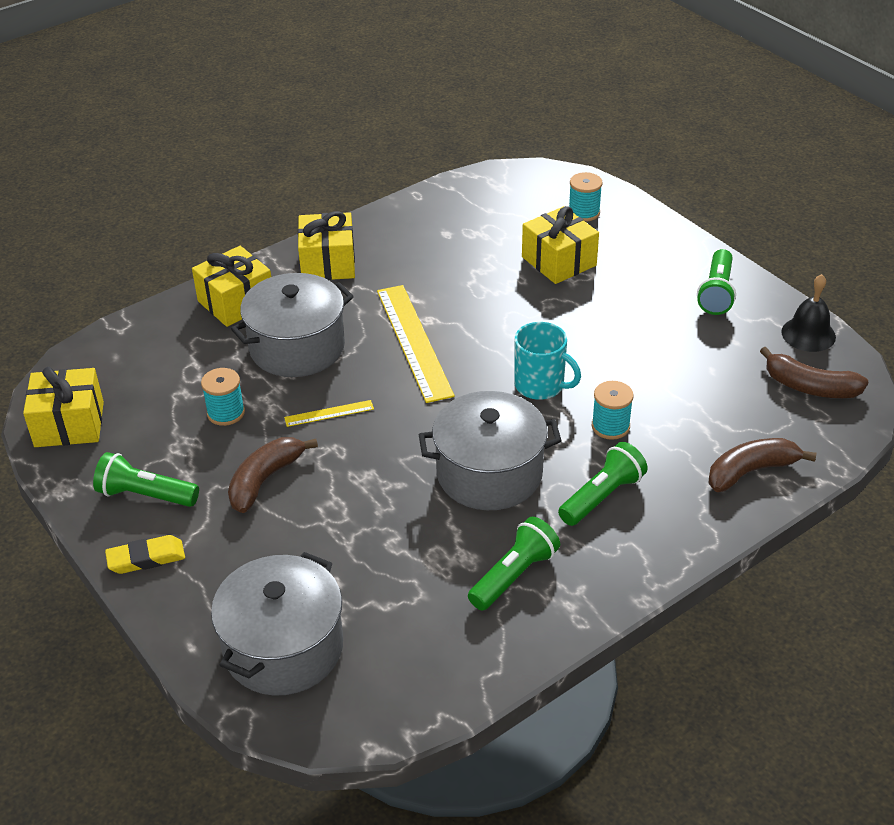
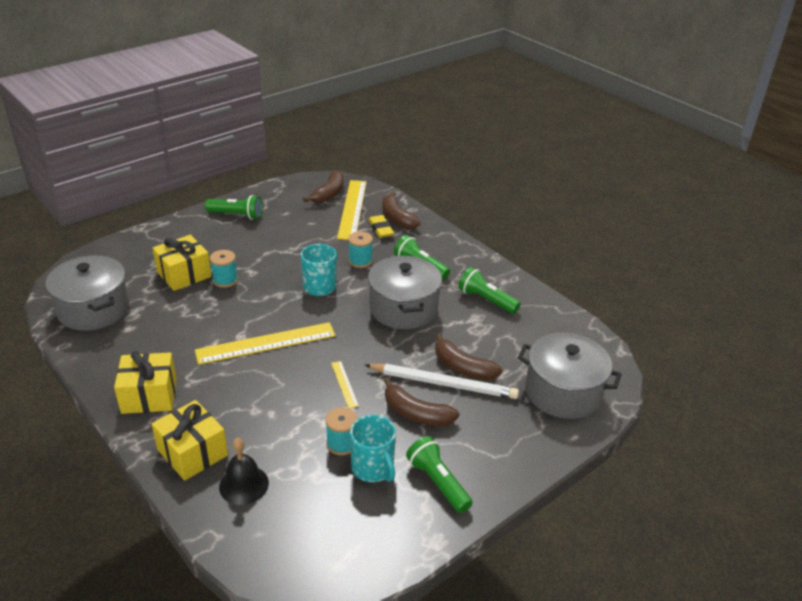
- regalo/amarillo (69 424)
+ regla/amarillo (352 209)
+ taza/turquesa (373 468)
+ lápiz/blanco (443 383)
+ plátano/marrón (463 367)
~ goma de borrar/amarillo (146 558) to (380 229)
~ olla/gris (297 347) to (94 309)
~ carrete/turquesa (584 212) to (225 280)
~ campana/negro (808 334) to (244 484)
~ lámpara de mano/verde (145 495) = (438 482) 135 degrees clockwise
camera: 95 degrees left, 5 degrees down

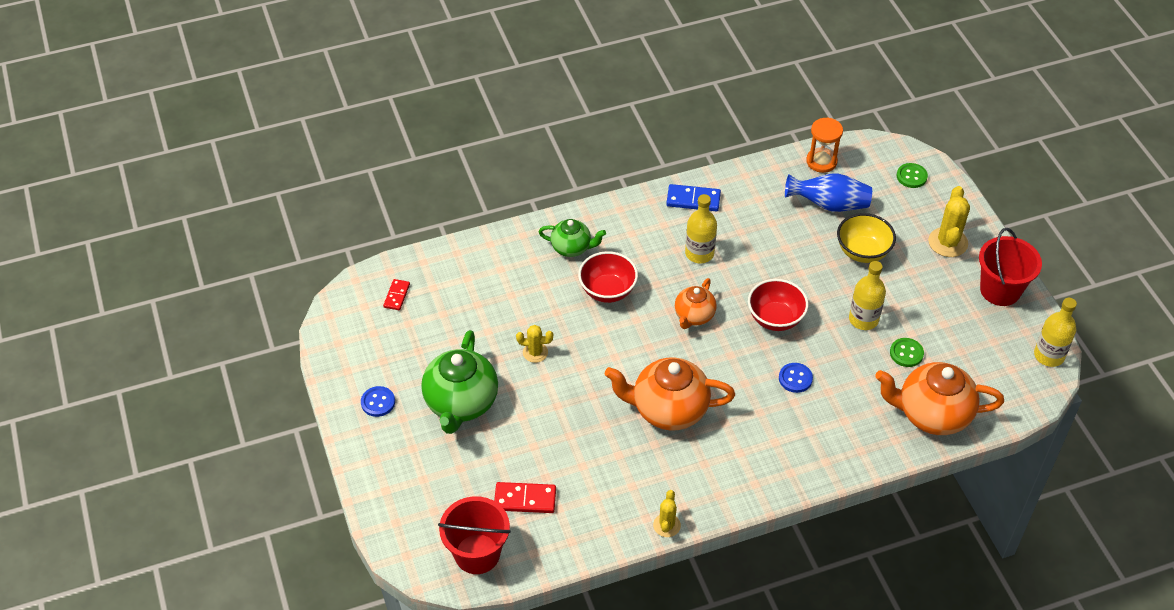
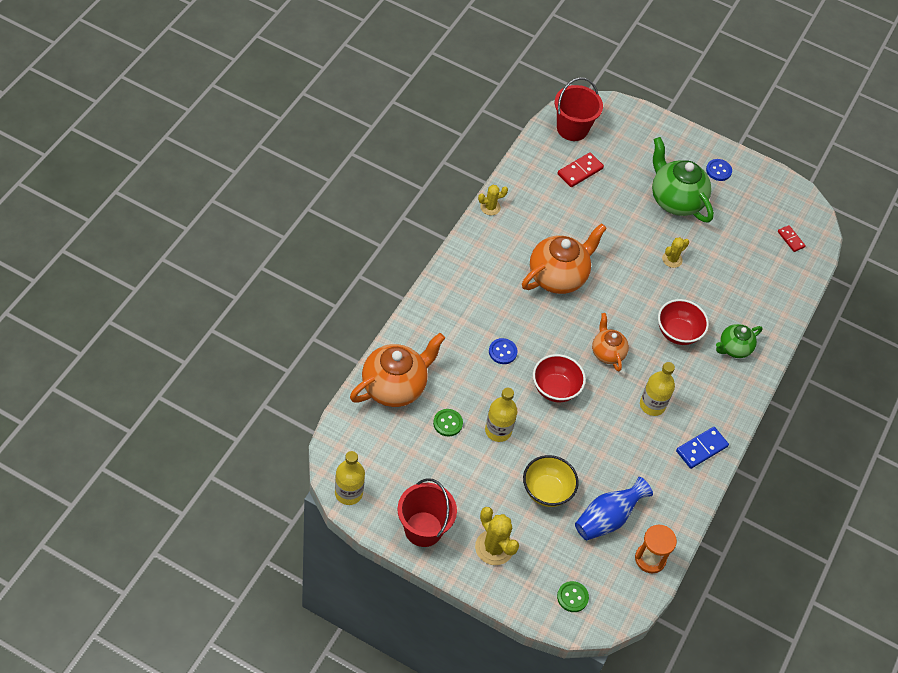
~ cactus/amarillo (666 525) = (490 207) 75 degrees counterclockwise
camera: 130 degrees right, 5 degrees up

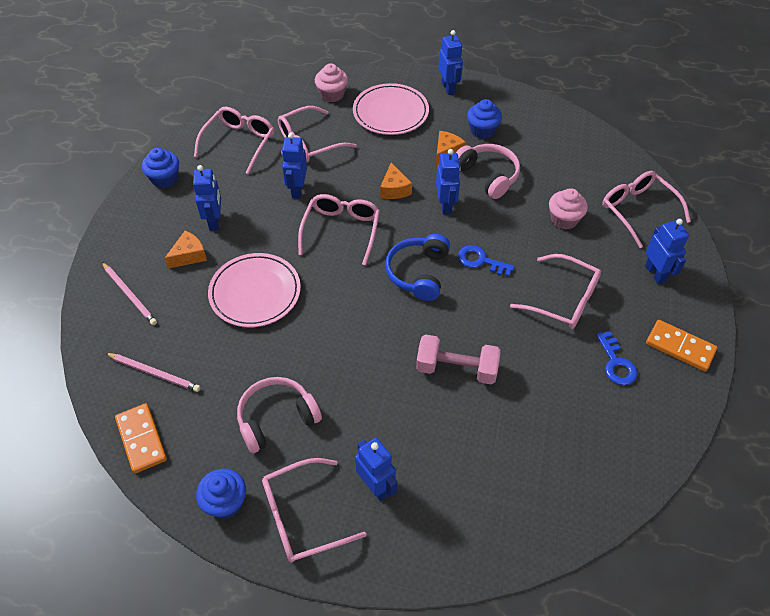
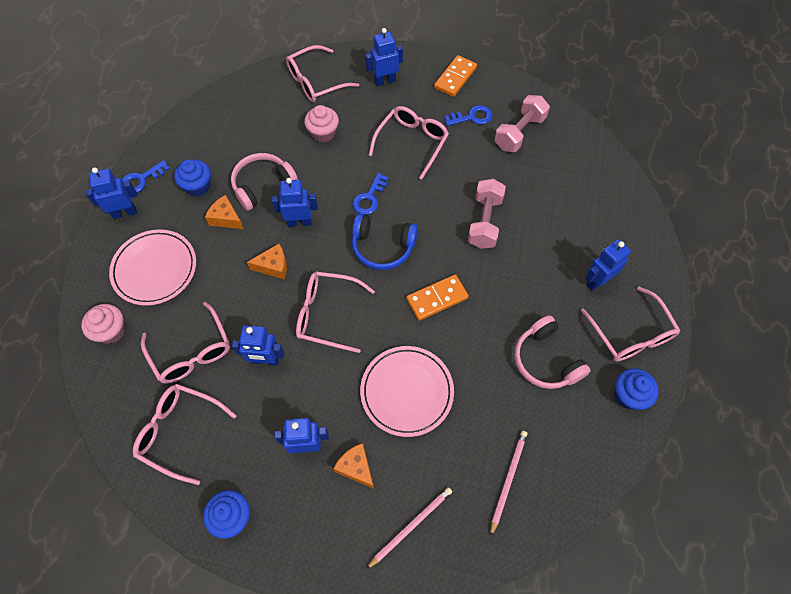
+ llave/azul (141 180)
+ mancuerna/rosa (519 133)
~ ficha de dominó/naranja (141 439) to (437 298)
camera: 90 degrees left, 10 degrees up

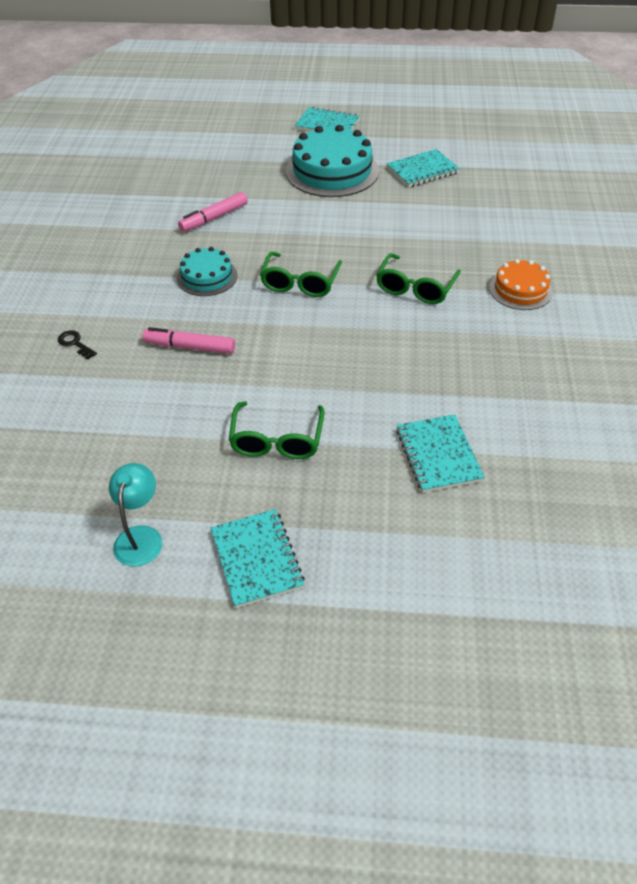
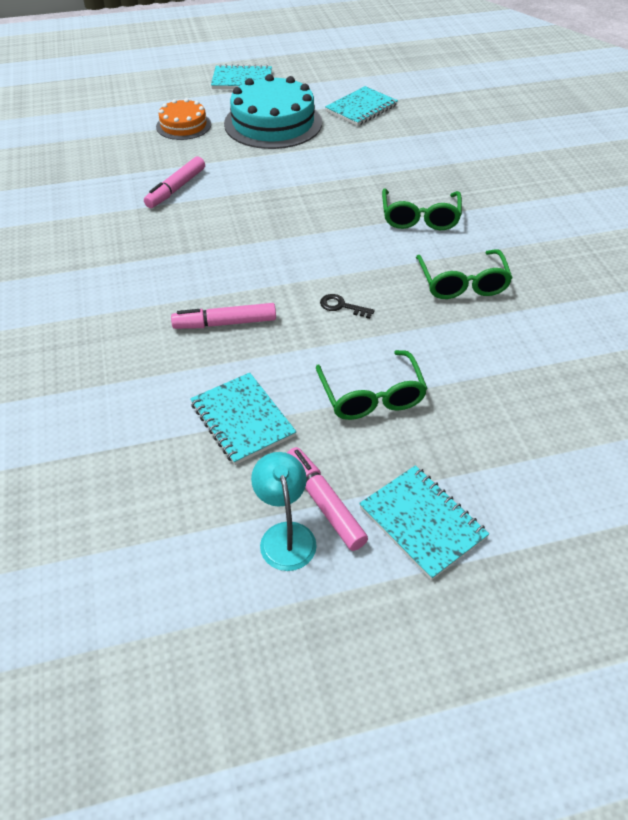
- tarta/turquesa (207 277)
+ rotulador/rosa (324 503)
~ llave/negro (75 343) to (342 306)
~ gafas/verde (300 282) to (462 283)
~ cuaderno/turquesa (438 455) to (242 420)
~ tarta/naranja (520 290) to (183 125)
camera: 20 degrees left, 0 degrees up

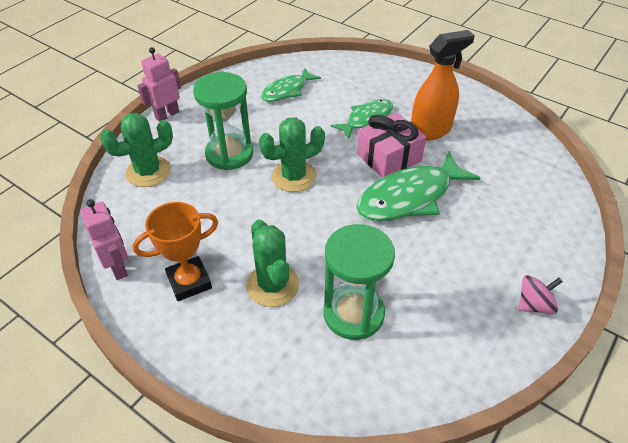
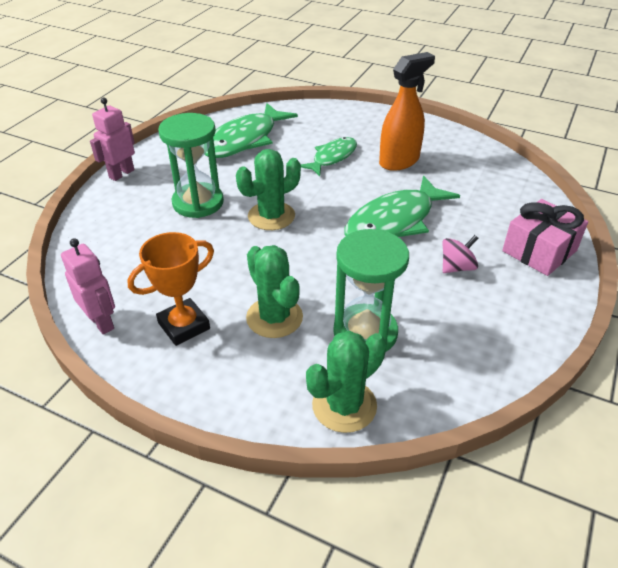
~ cactus/verde (148 172) to (344 406)
~ regalo/rosa (389 157) to (539 251)
~ peonza/rosa (534 305) to (457 267)
~ pez/verde (287 91) = (244 140) x1.64
camera: 10 degrees left, 5 degrees down

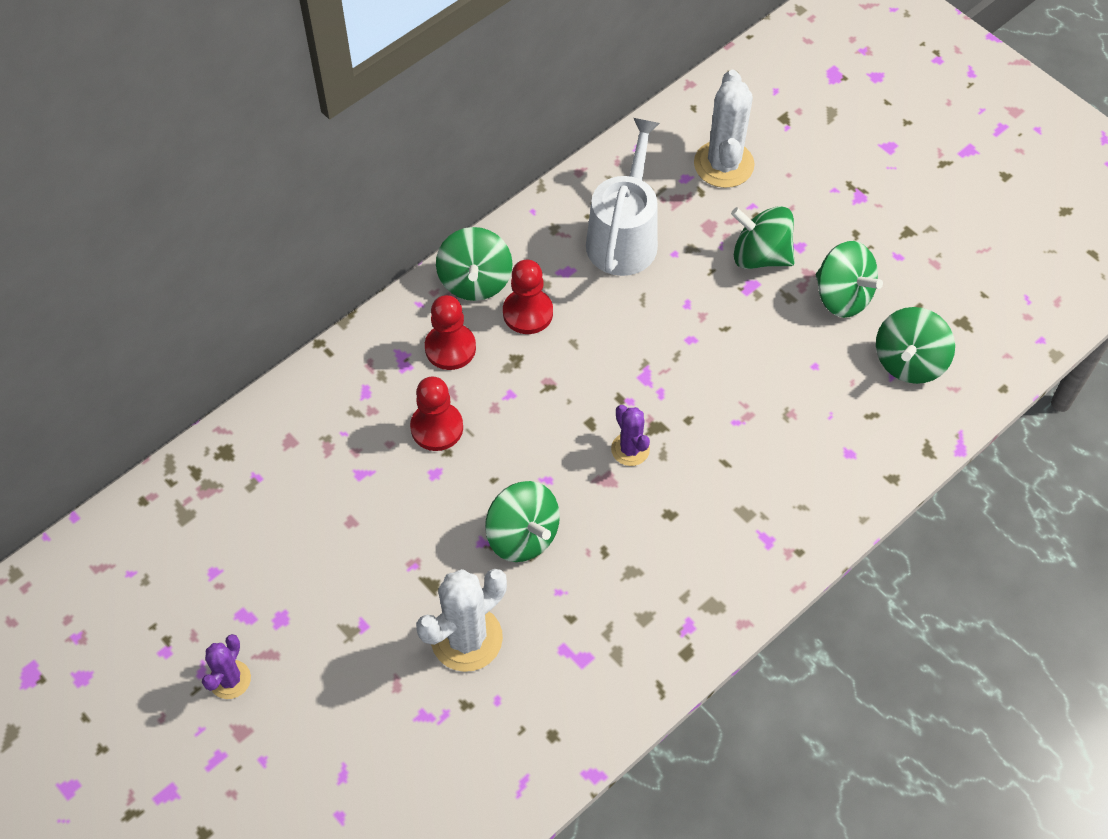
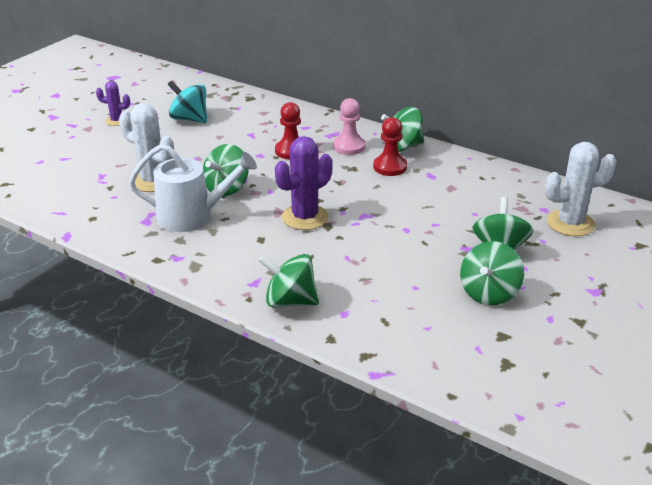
+ peonza/turquesa (189 119)
~ regadera/blanco (624 237) to (192 216)
~ peonza/verde (909 361) to (290 301)
~ peón/rojo (450 348) to peón/rosa (349 146)
~ cactus/morado (630 449) = (305 217) x1.74
camera: 75 degrees right, 25 degrees down

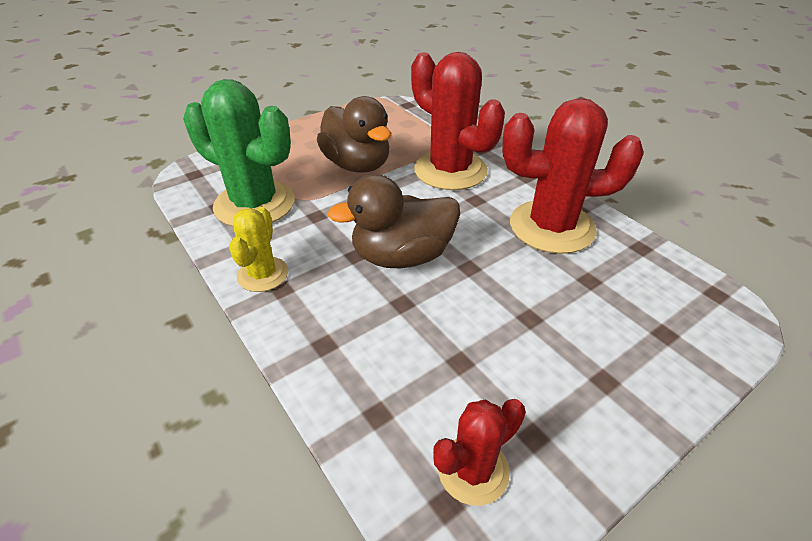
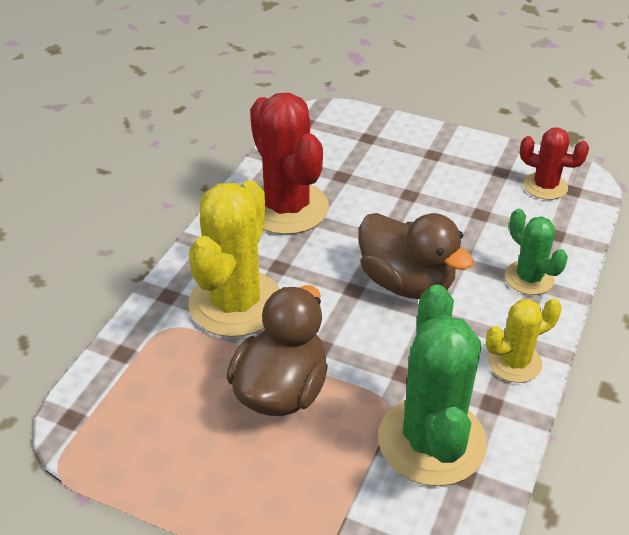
+ cactus/verde (529 278)
~ cactus/rojo (450 170) to cactus/amarillo (235 303)
camera: 120 degrees left, 0 degrees up

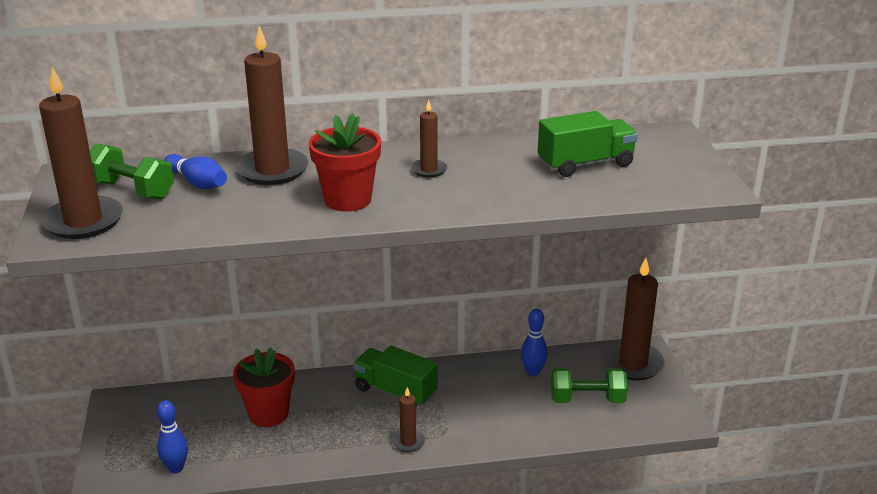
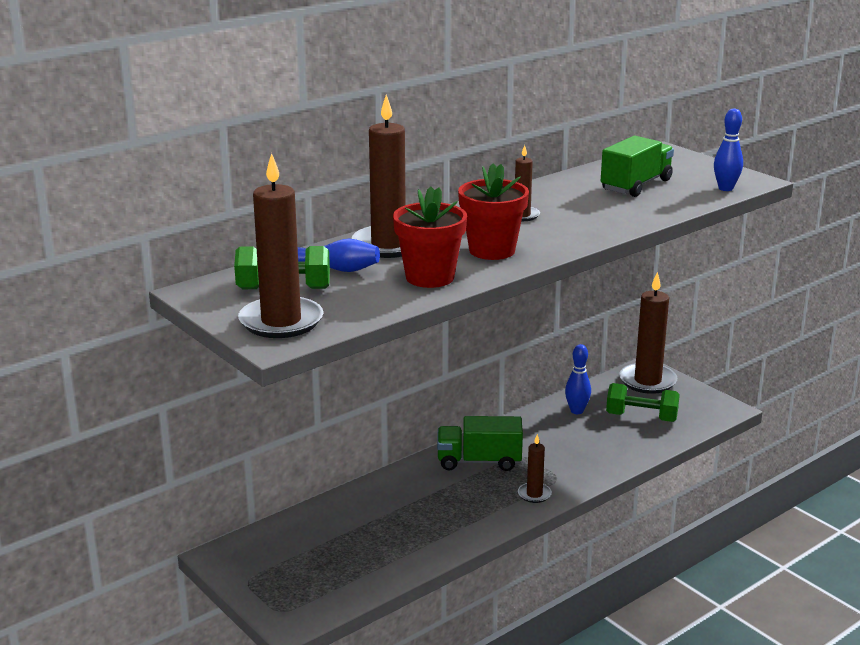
~ bolo/azul (176 468) to (725 188)
~ maceta/rojo (268 414) to (430 277)
~ mancuerna/verde (587 400) = (641 417) 45 degrees clockwise
camera: 30 degrees left, 5 degrees down

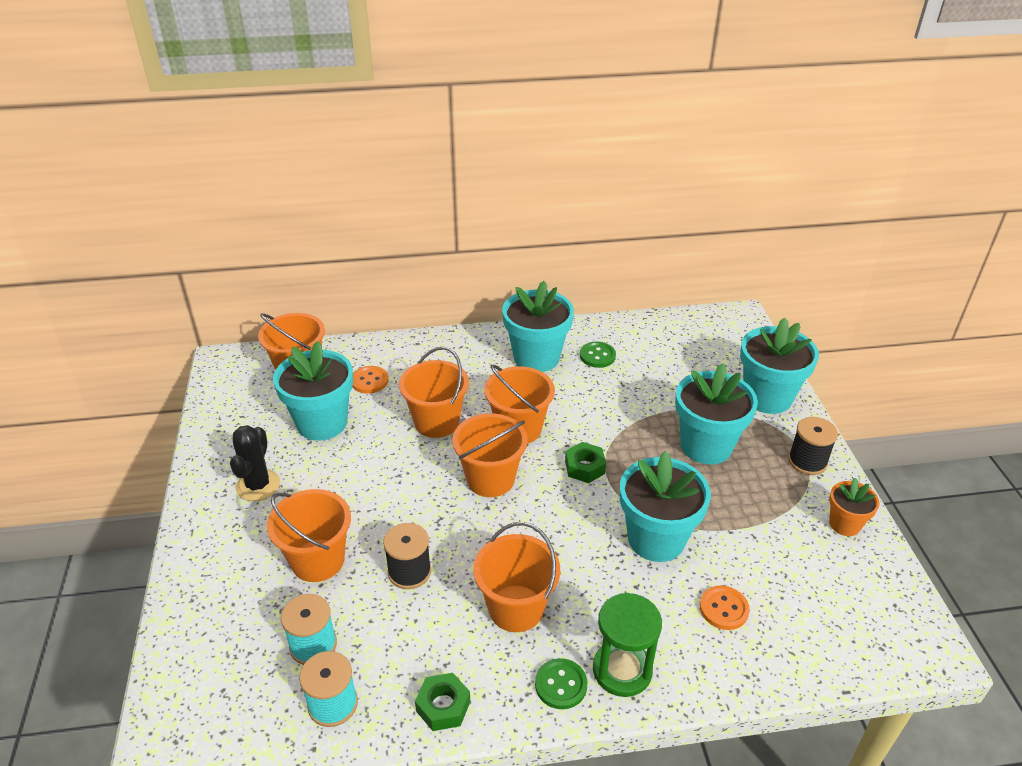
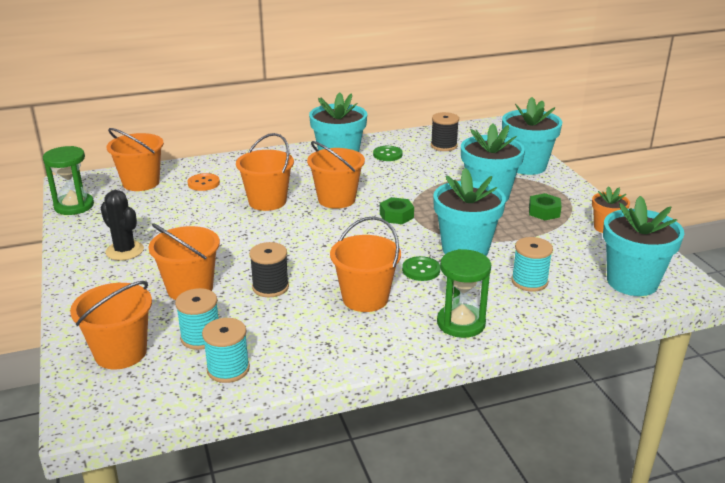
+ reloj de arena/verde (74 206)
~ maceta/turquesa (322 423) to (632 282)
~ tuerca/verde (443 706) to (544 212)
~ balde/naranja (490 479) to (121 353)
~ botón/verde (561 685) to (421 270)
~ carrete/negro (807 461) to (444 146)
~ botón/naranja (723 609) to carrete/turquesa (529 281)
~ cactus/negro (258 485) = (125 251) 45 degrees counterclockwise
camera: 10 degrees left, 10 degrees down

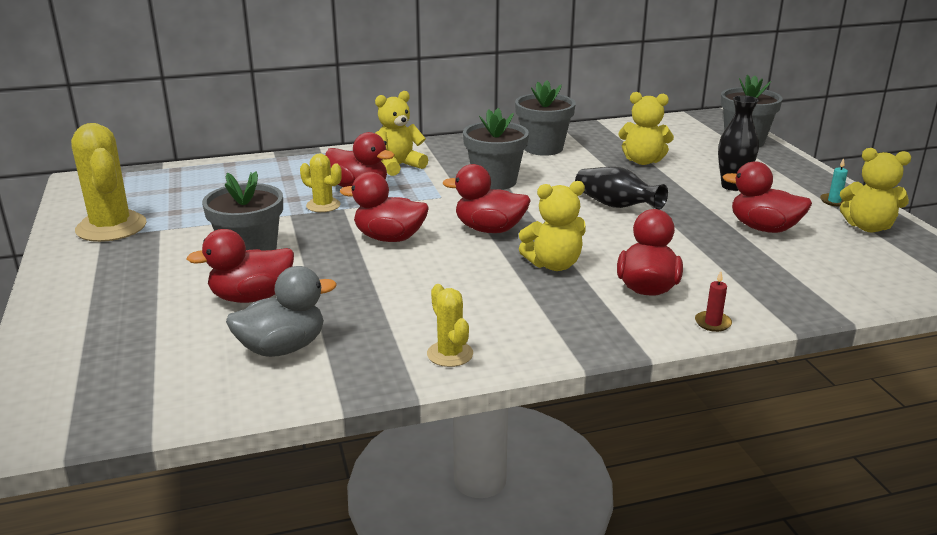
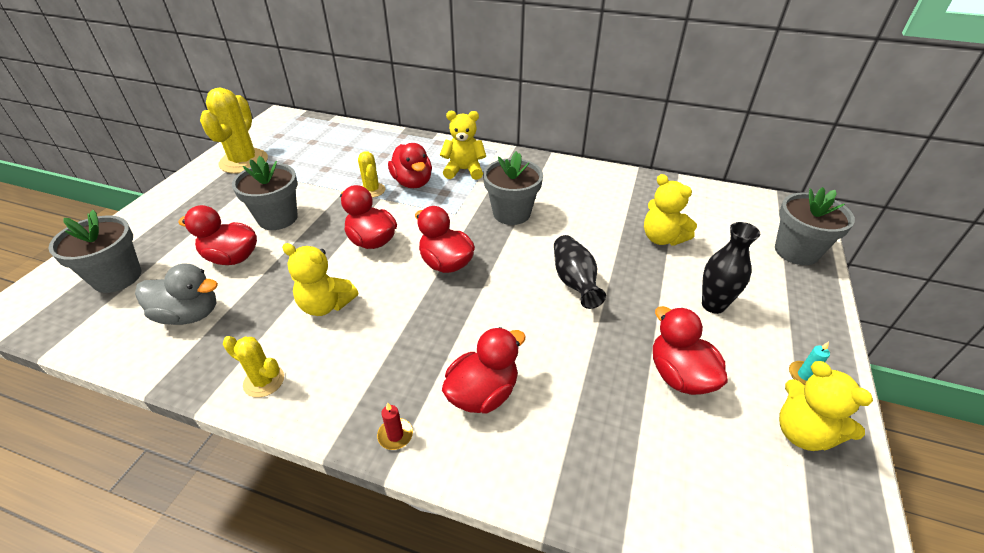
~ maceta/gris (543 148) to (117 277)
~ osito/amarillo (553 264) to (326 305)
~ vela/rojo (712 323) to (395 435)
~ cactus/amarillo (450 354) = (264 381) 75 degrees counterclockwise
camera: 35 degrees right, 15 degrees up

